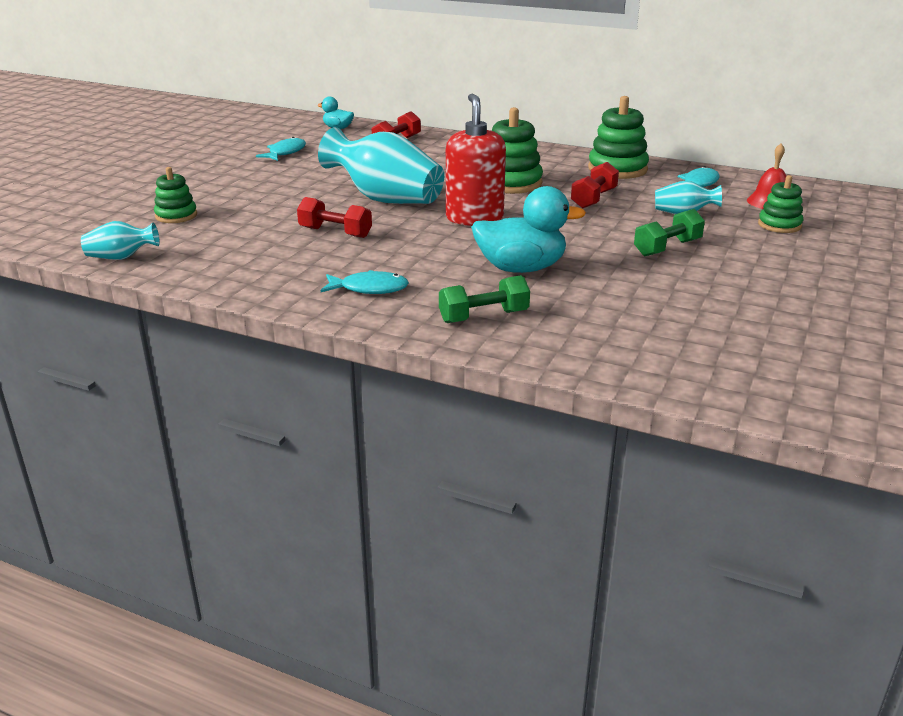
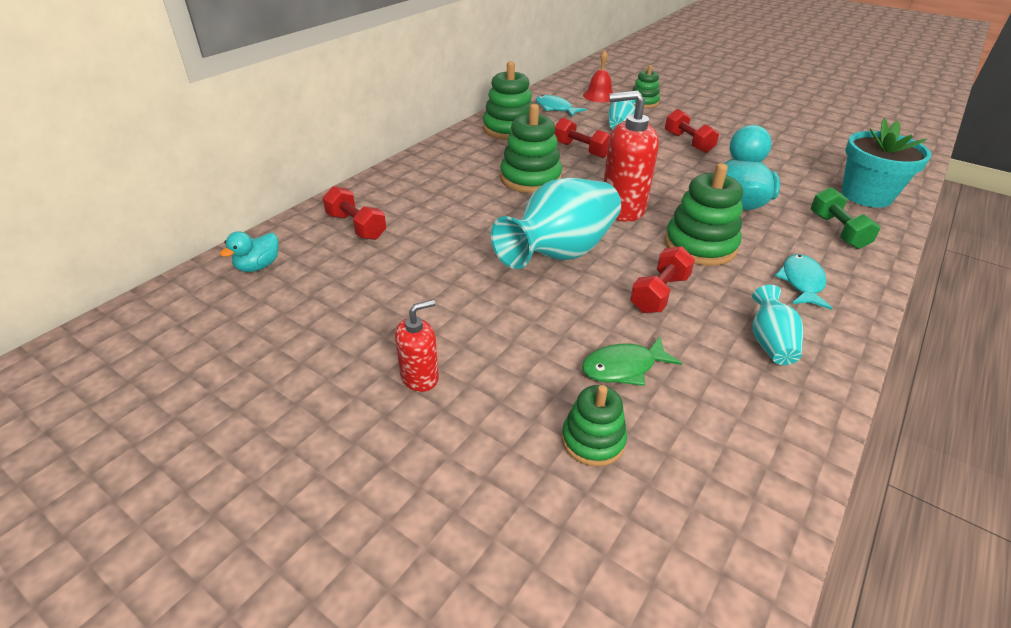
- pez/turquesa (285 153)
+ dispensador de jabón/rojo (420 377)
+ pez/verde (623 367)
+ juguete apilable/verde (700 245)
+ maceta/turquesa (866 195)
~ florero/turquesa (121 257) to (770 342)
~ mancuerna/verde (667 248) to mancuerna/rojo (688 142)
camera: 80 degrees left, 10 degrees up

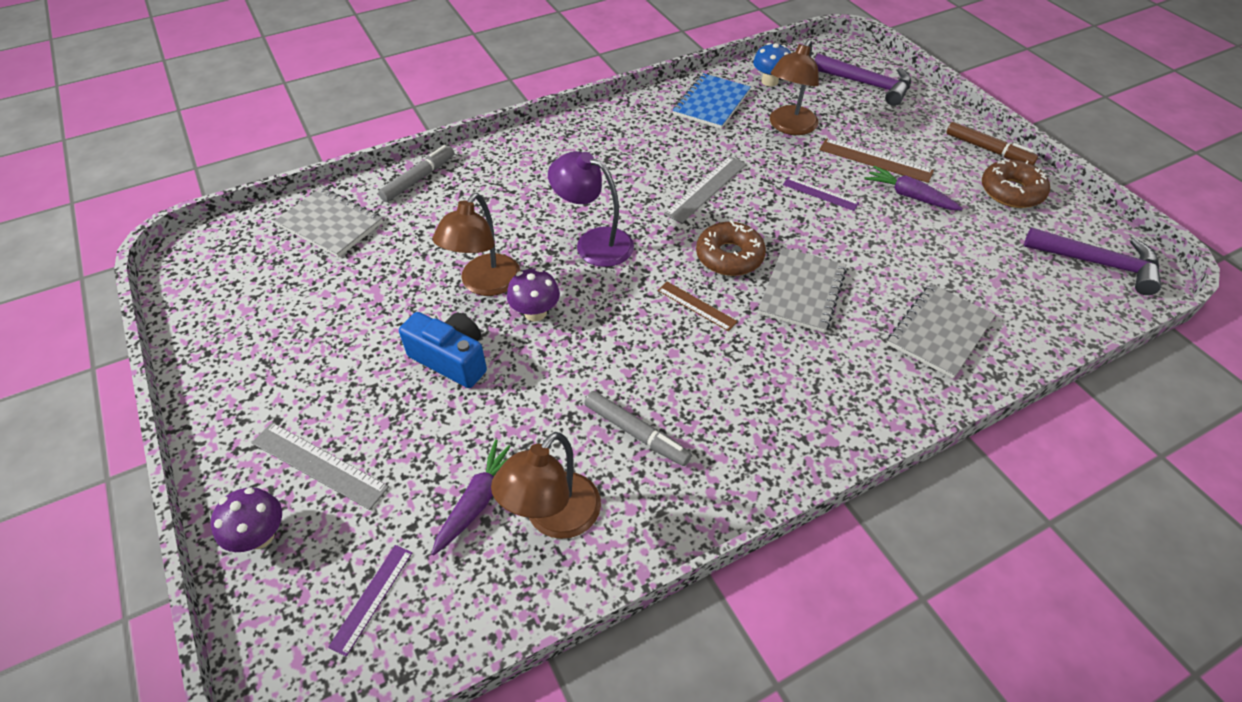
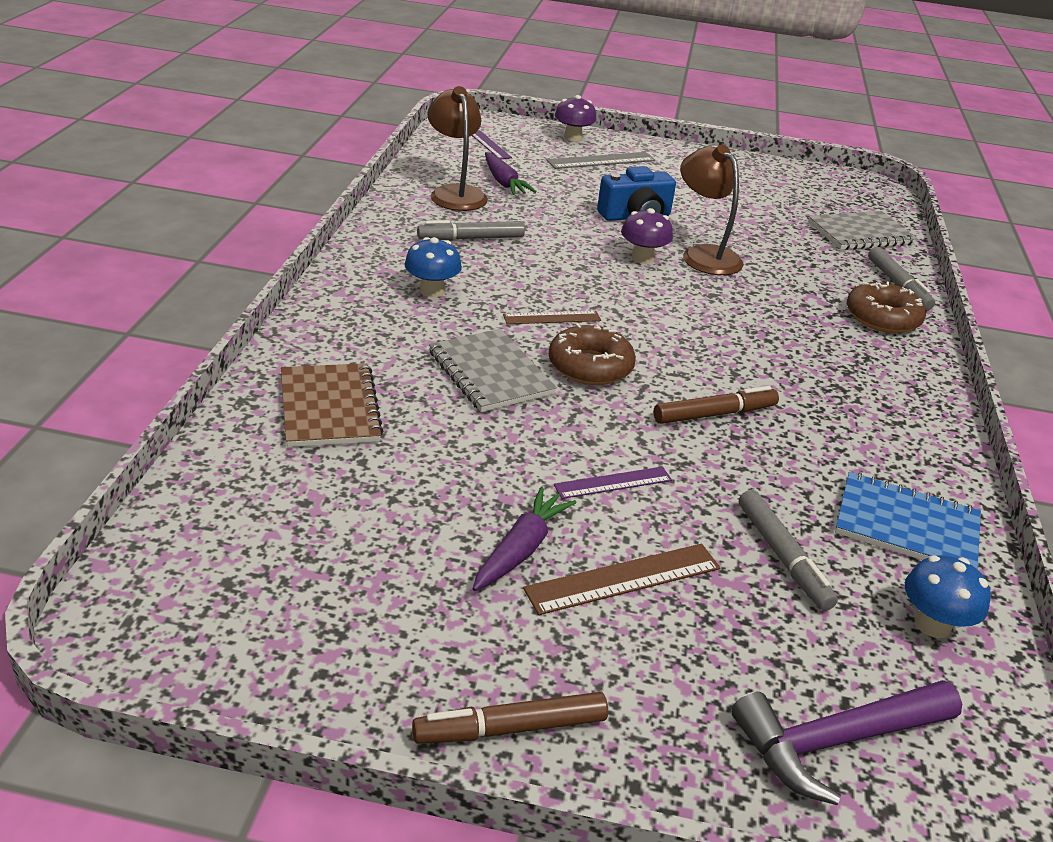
- lámpara/morado (594 243)
- martillo/morado (1099 264)
+ seta/azul (432 291)
~ rosquilla/marrón (1011 191) to (882 318)
~ regla/gris (706 189) to rotulador/marrón (714 414)
~ lámpara/marrón (789 127) to rotulador/gris (782 557)
~ cuaderno/gris (940 332) to cuaderno/marrón (329 408)
~ cuaderno/azul (711 103) = (906 526) 45 degrees counterclockwise
~ zanahoria/morado (909 196) = (521 549) 45 degrees counterclockwise
camera: 125 degrees right, 15 degrees down

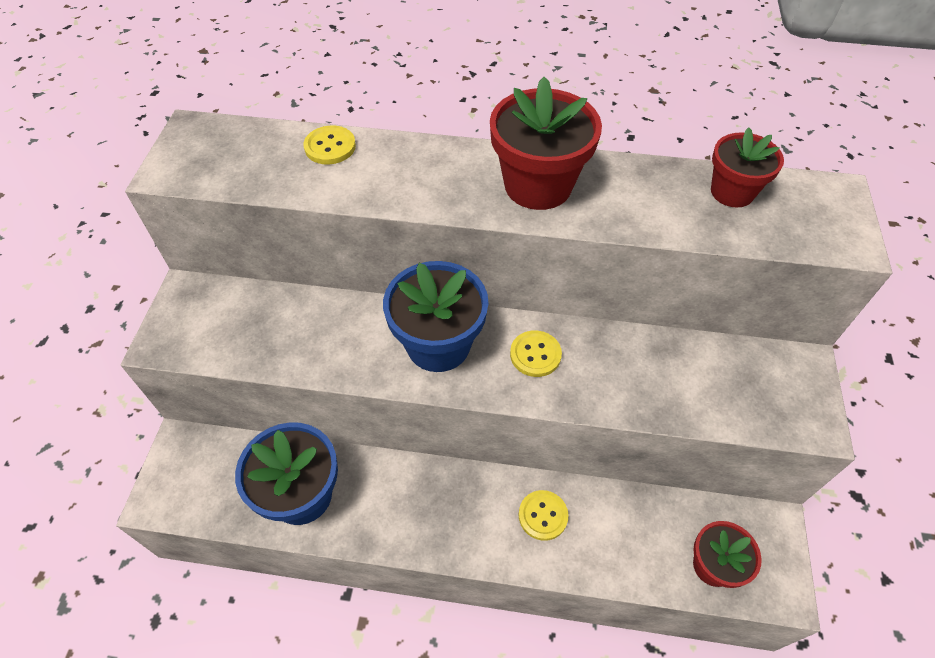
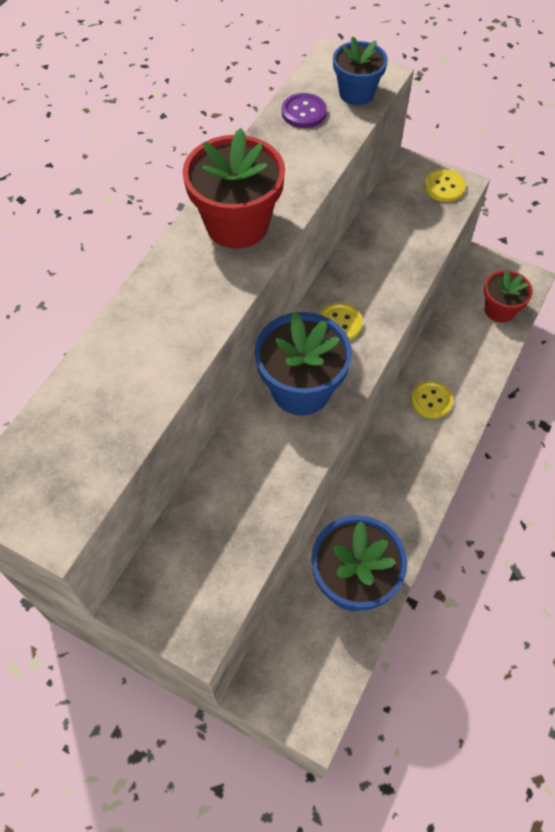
+ maceta/azul (356 93)
~ botón/amarillo (330 147) to (444 187)
~ maceta/rojo (732 192) to botón/morado (304 112)
camera: 70 degrees left, 5 degrees up

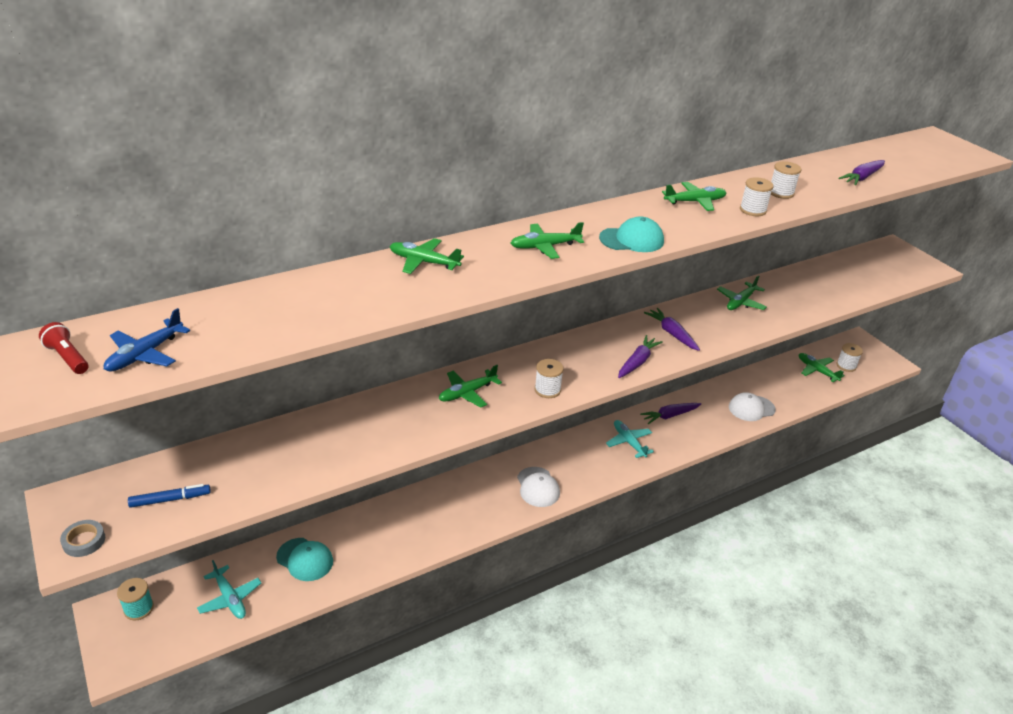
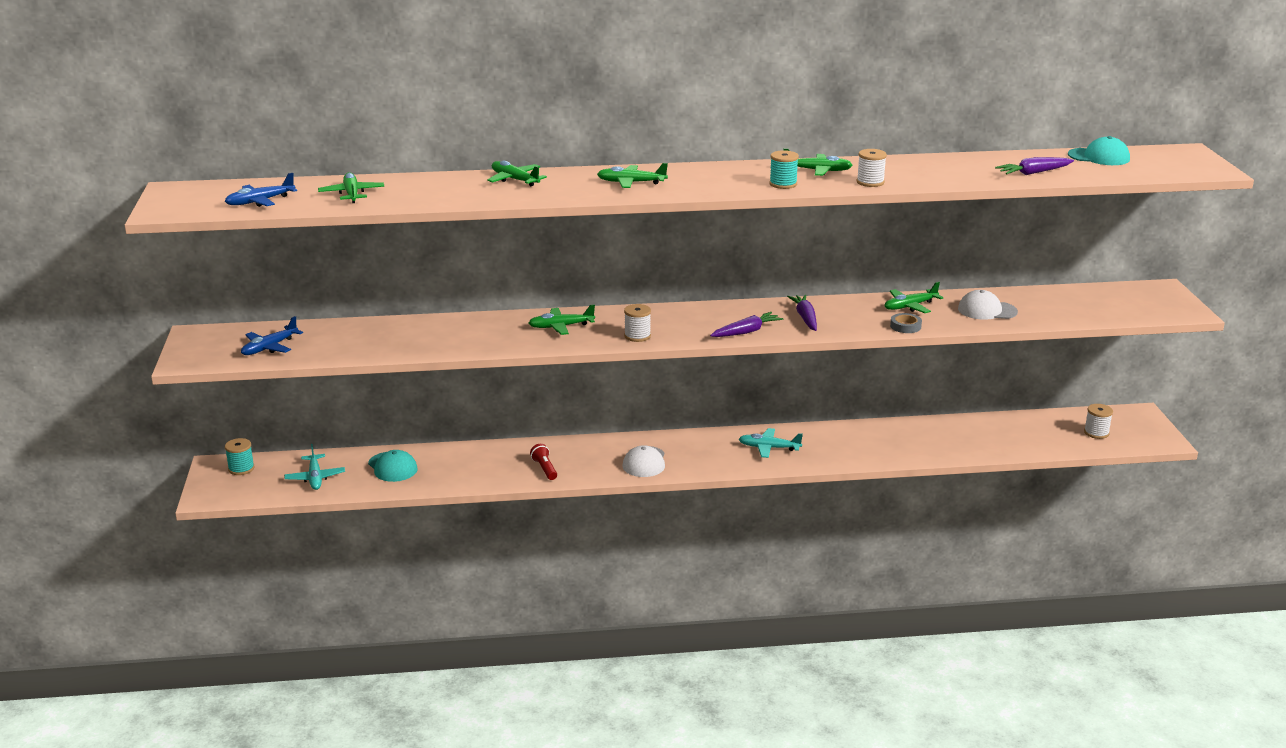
- zanahoria/morado (669 416)
- carrete/blanco (781 193)
+ carrete/turquesa (783 184)
~ lámpara de mano/rojo (68 357) to (544 469)
~ cinta adhesiva/gris (84 541) to (905 326)
~ gorra/turquesa (631 240) to (1099 157)
~ gorra/blanco (751 408) to (987 310)
~ avión/verde (817 371) to (352 194)
~ rotulador/azul (170 499) to avión/azul (270 347)
~ avión/turquesa (629 442) = (769 448) 75 degrees counterclockwise
camera: 25 degrees right, 10 degrees down

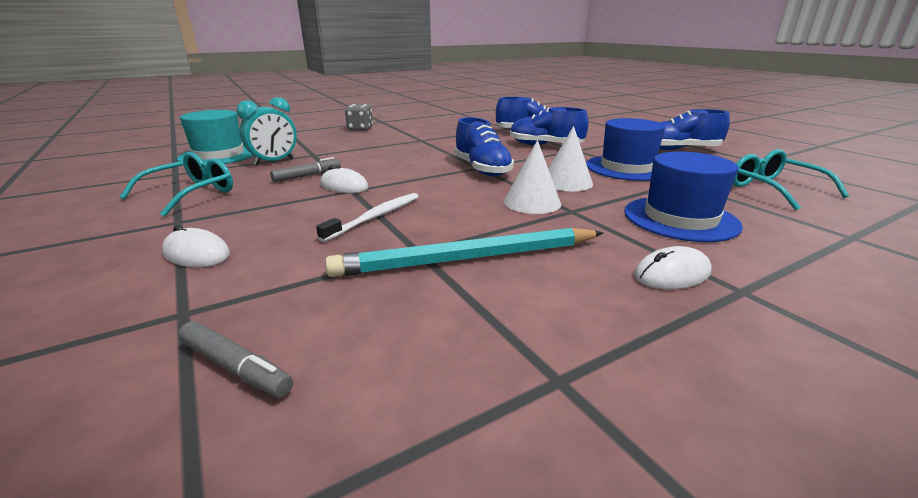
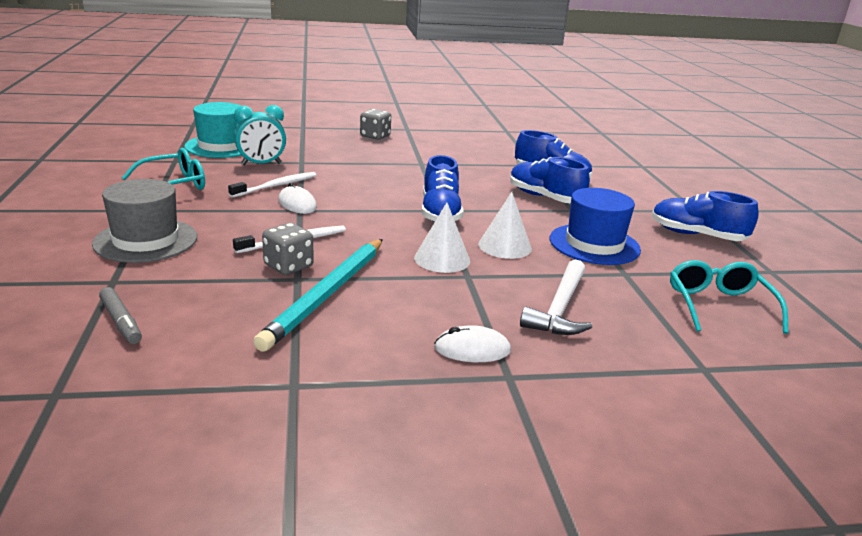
+ dado/gris (288 266)
~ ratón/blanco (196 253) to sombrero/gris (146 240)
~ rotulador/gris (307 175) to cepillo de dientes/blanco (276 186)
~ sombrero/azul (680 218) to martillo/blanco (560 308)
~ lápiz/turquesa (468 259) = (327 294) 75 degrees counterclockwise
camera: 20 degrees right, 0 degrees up

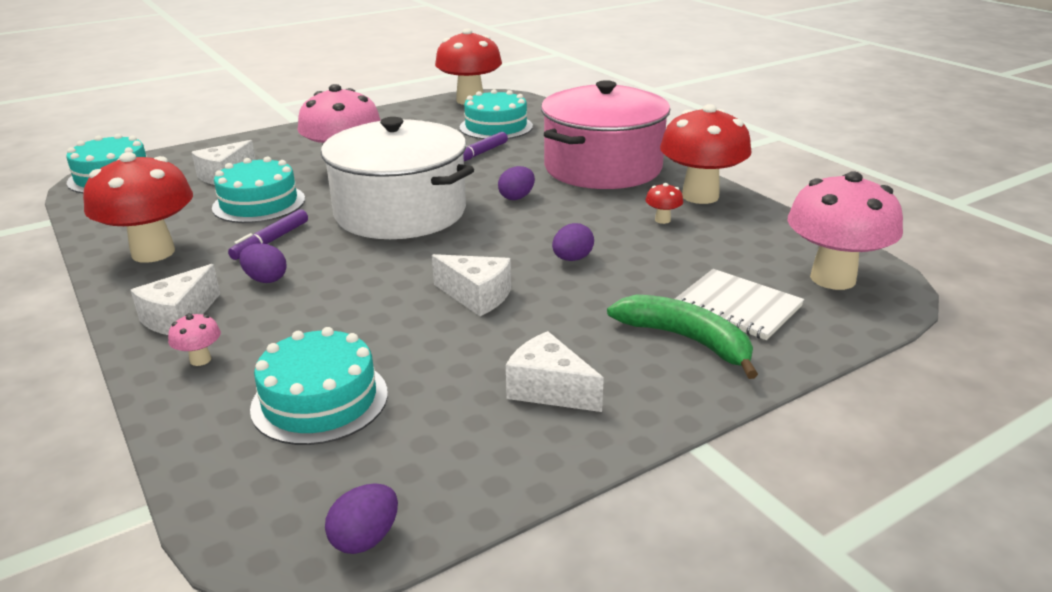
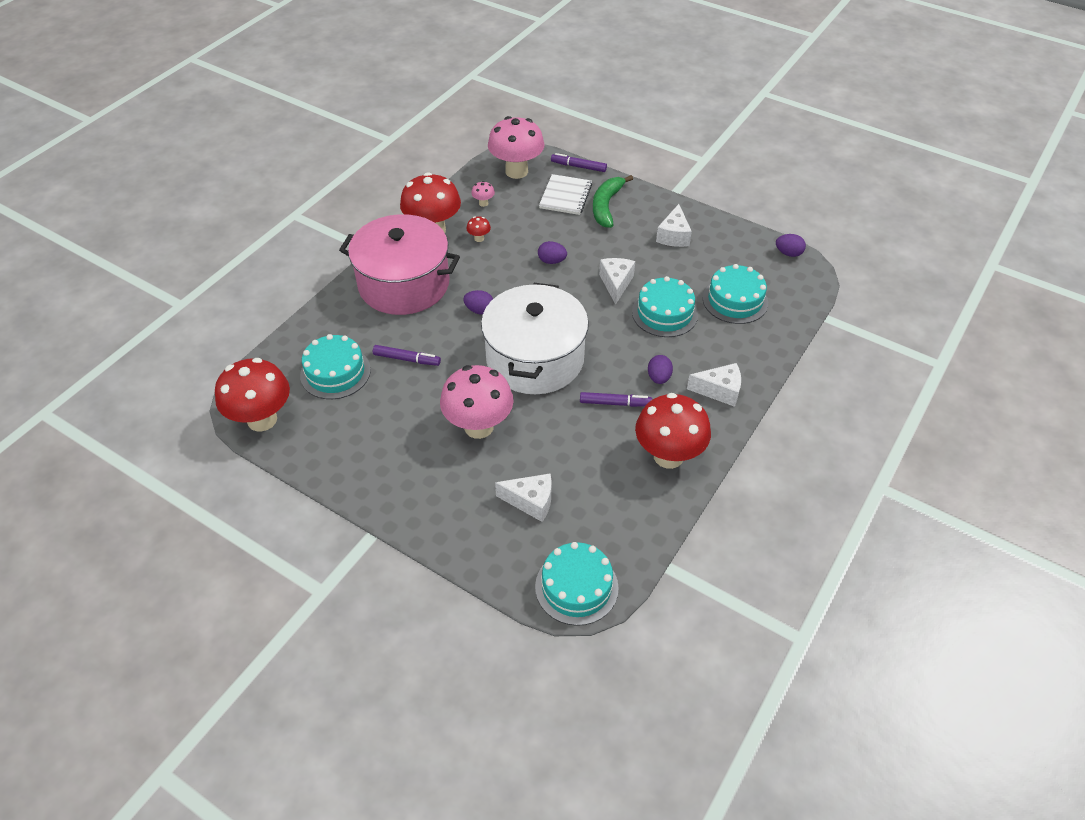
+ rotulador/morado (578 166)
~ seta/rosa (200 360) to (483 203)
~ tarta/turquesa (259 203) to (664 313)
camera: 115 degrees left, 20 degrees up

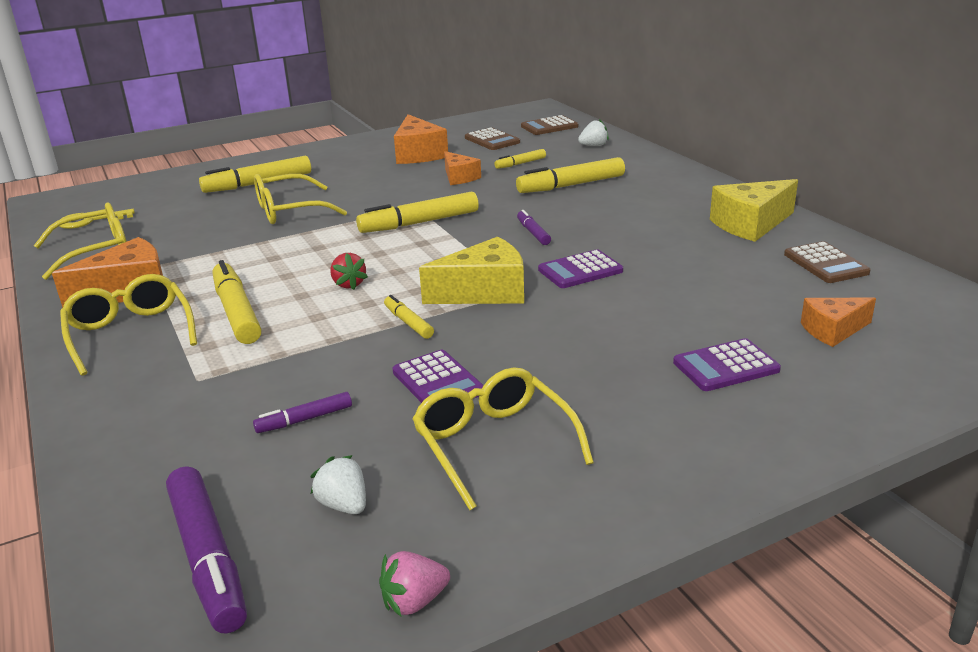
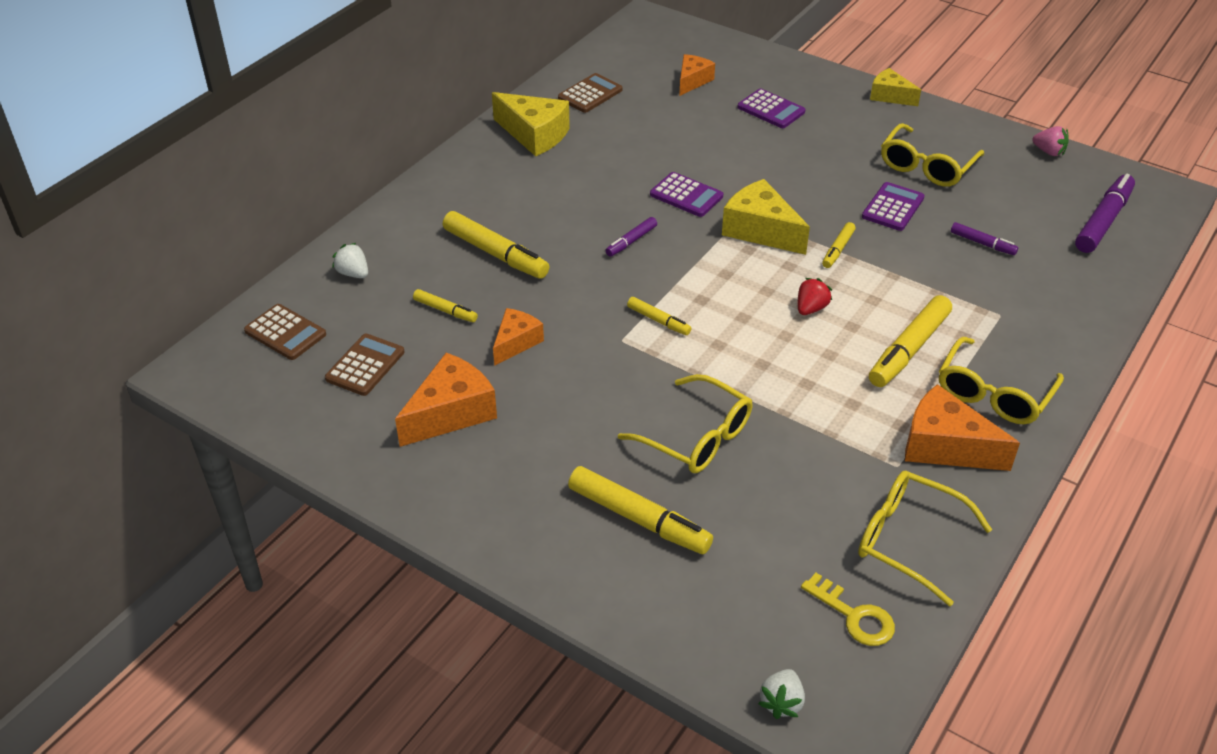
+ queso/amarillo (890 96)
~ fresa/blanco (344 505) to (781 702)
~ queso/naranja (833 330) = (692 81) 105 degrees counterclockwise
~ rotulador/amarillo (419 223) = (658 320) x0.53
camera: 120 degrees left, 15 degrees up

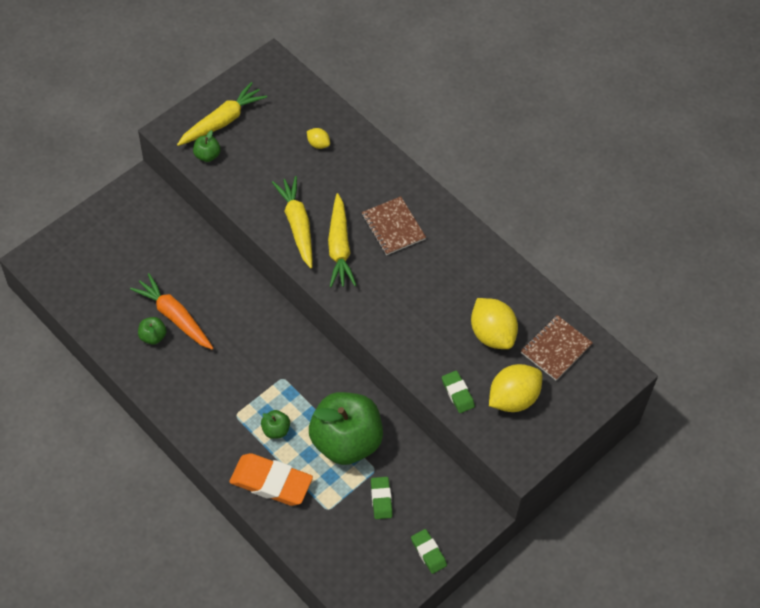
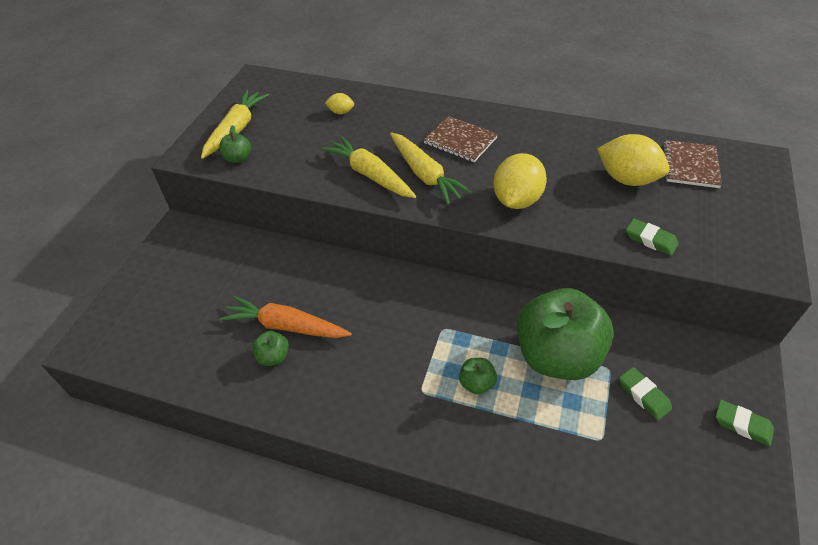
- goma de borrar/naranja (271 482)
~ limón/amarillo (513 398) to (516 200)
camera: 25 degrees left, 10 degrees down

